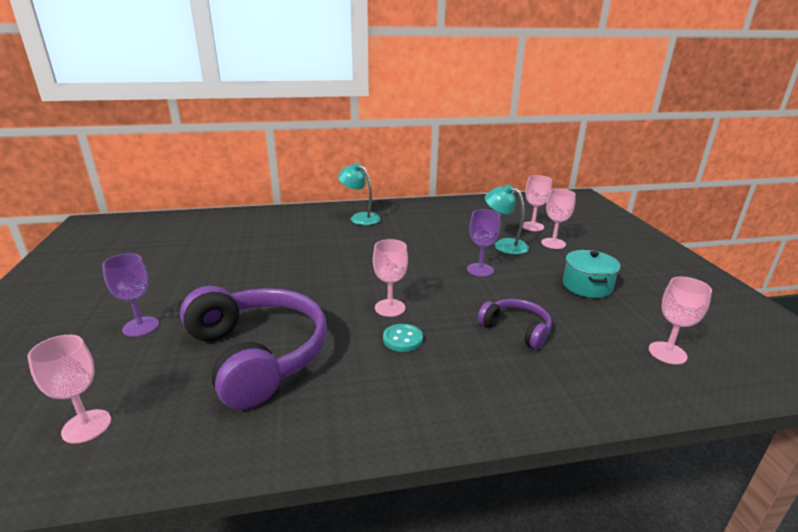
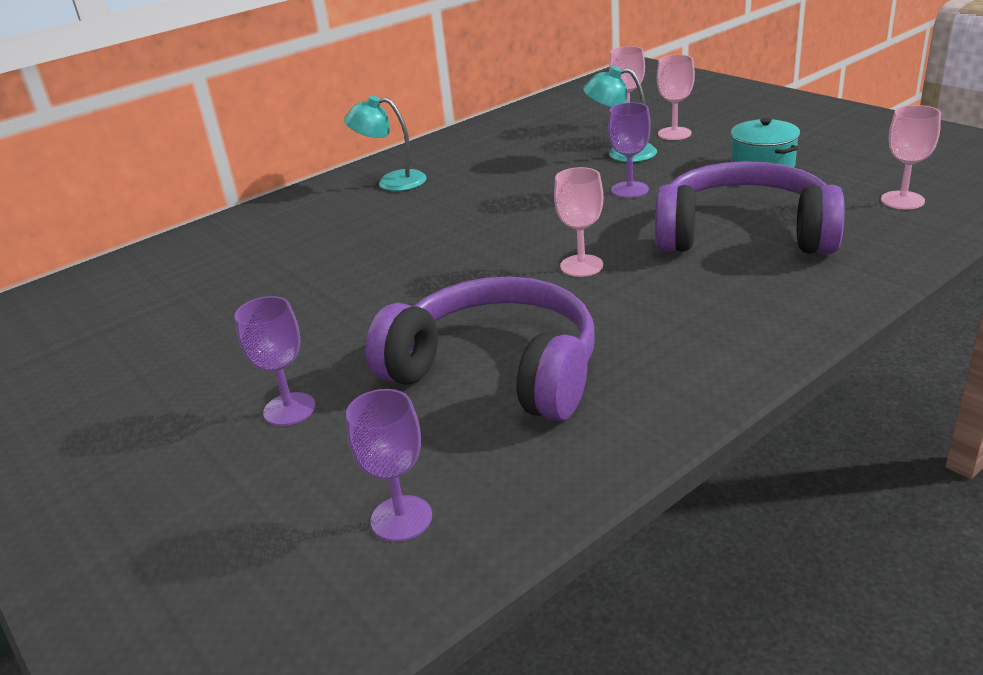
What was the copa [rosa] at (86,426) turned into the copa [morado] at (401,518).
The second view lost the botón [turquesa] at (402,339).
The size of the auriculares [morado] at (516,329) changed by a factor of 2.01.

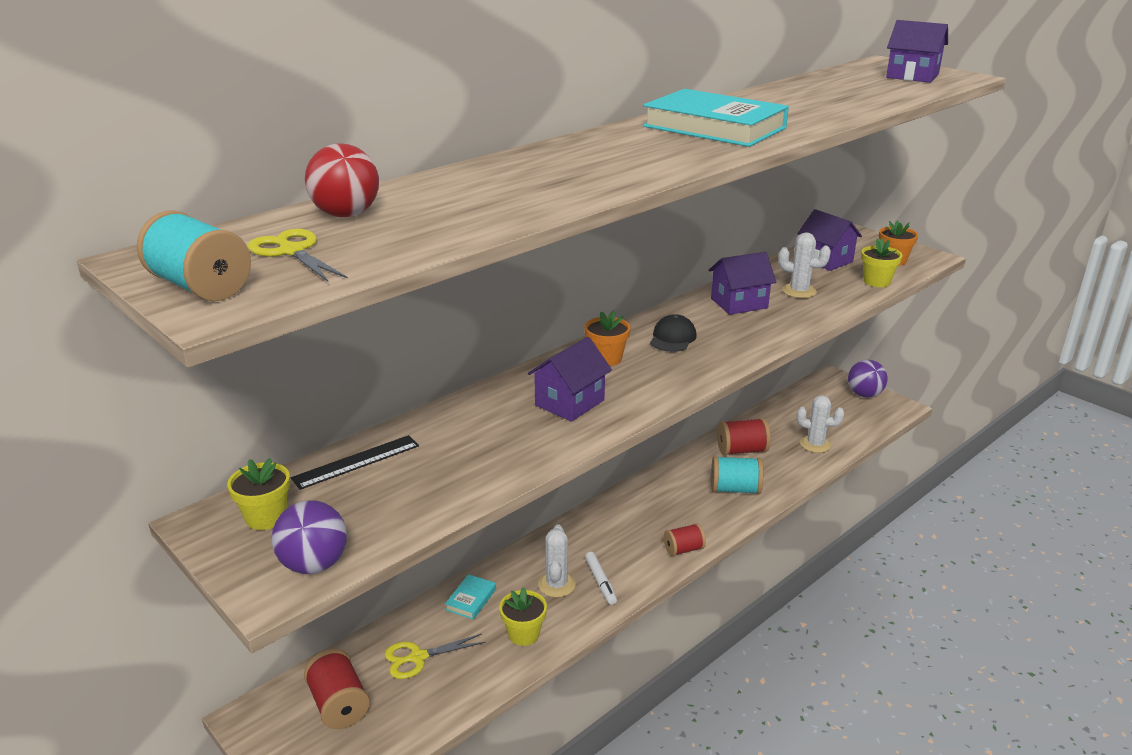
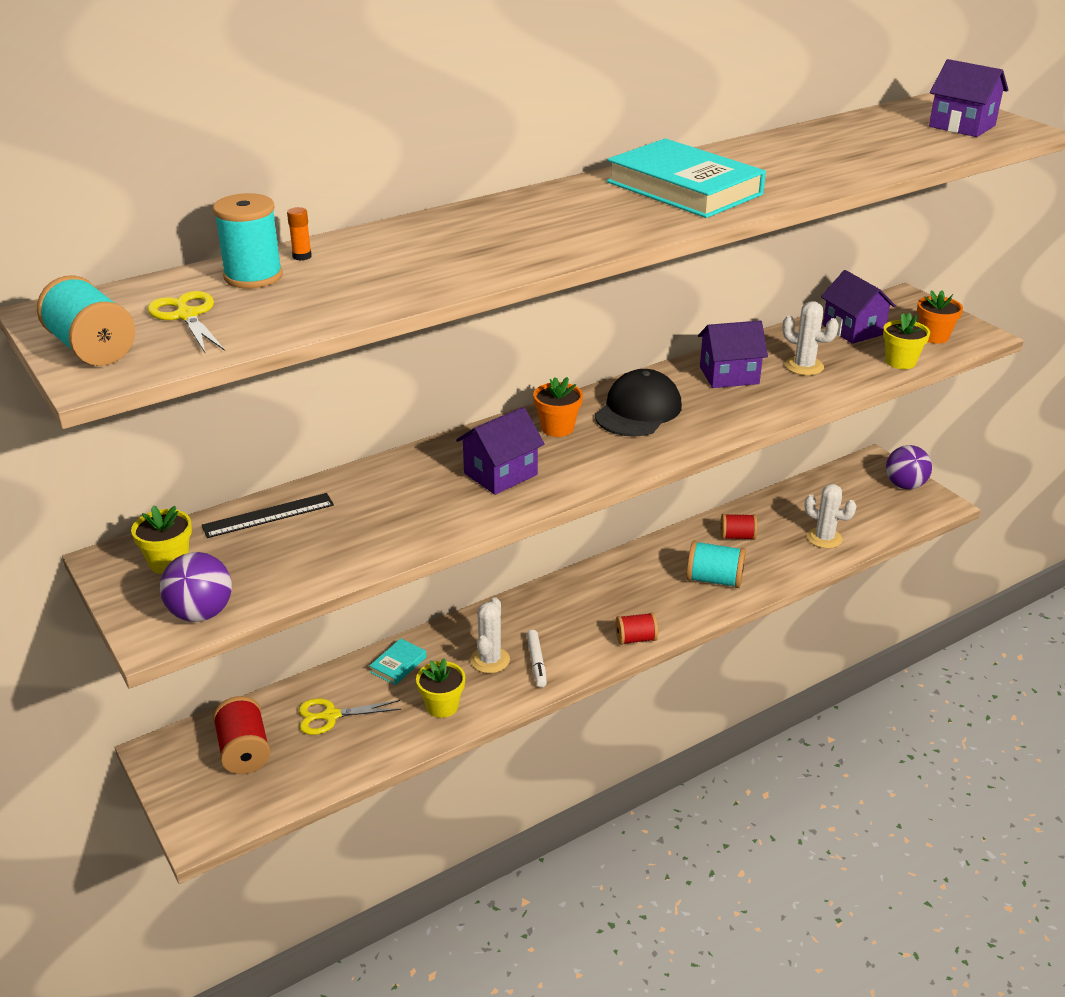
Where the pelota [rojo] stood at (346,215), the carrete [turquesa] came to stand at (253,276).
The size of the gorra [negro] at (672,338) changed by a factor of 1.59.
The size of the carrete [rojo] at (742,450) changed by a factor of 0.66.
The second view gained the barra de pegamento [naranja] at (302,256).

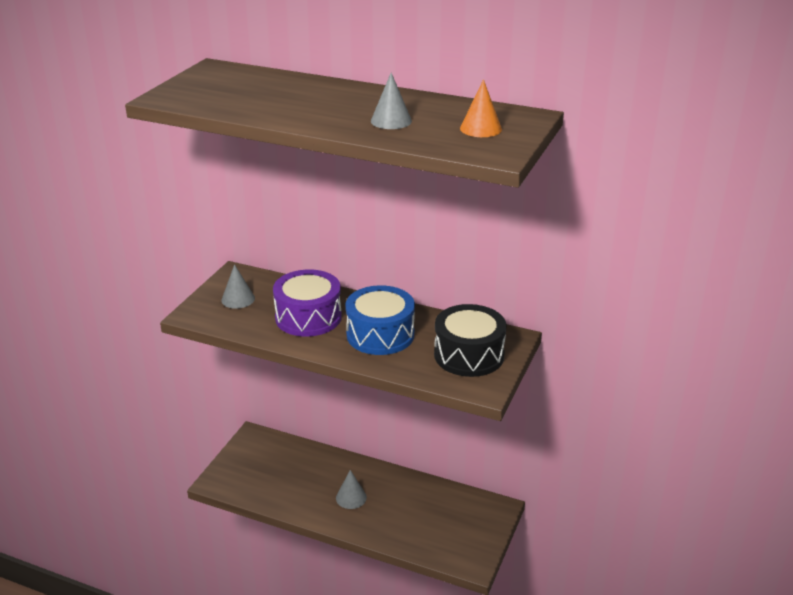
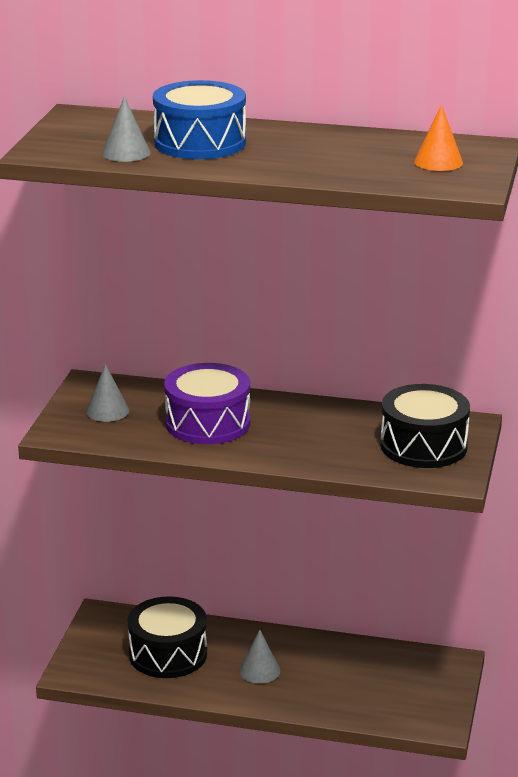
The tambor [azul] ended up elsewhere, having gone from (380,334) to (200,143).
The cono [gris] ended up elsewhere, having gone from (391,121) to (126,153).
The second view gained the tambor [negro] at (168,654).

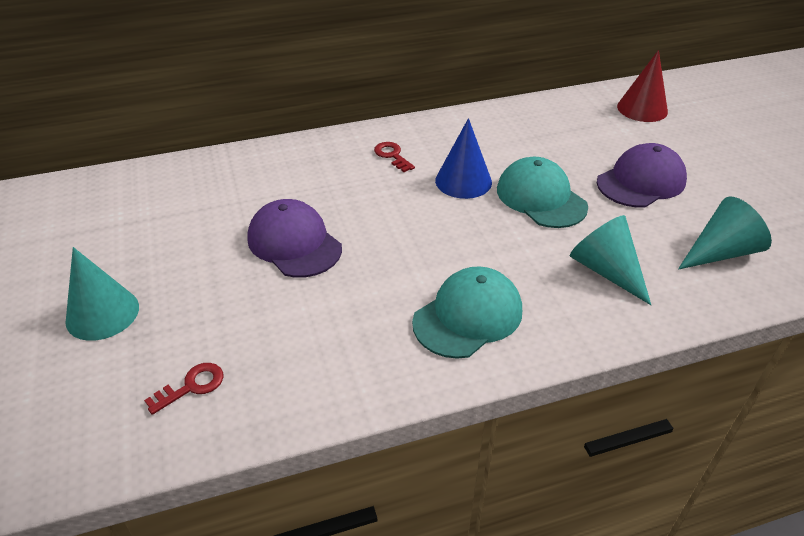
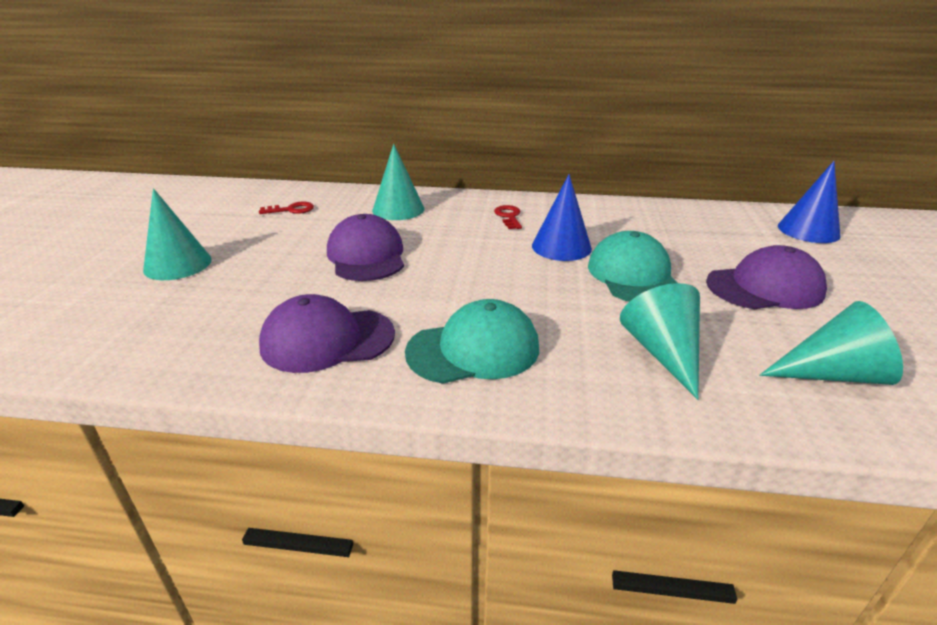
The llave [rojo] ended up elsewhere, having gone from (191,386) to (291,210).
What was the cono [rojo] at (642,109) turned into the cono [azul] at (808,230).
The second view gained the gorra [morado] at (327,340).
The second view gained the cono [turquesa] at (398,209).

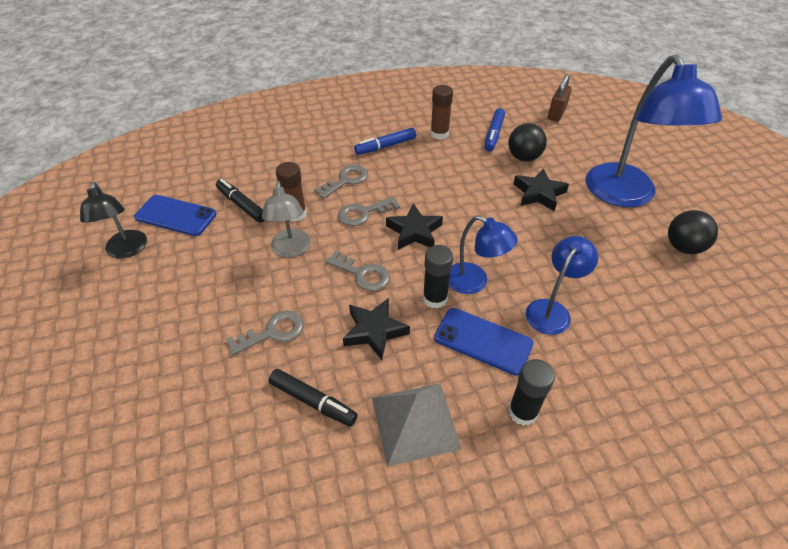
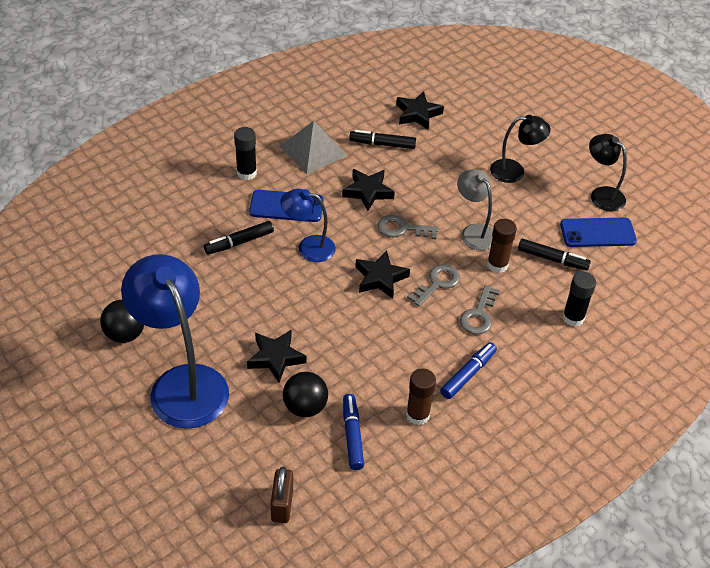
The second view lost the llave [gris] at (273,332).
The barra de pegamento [negro] ended up elsewhere, having gone from (435,298) to (573,317).
Where the lámpara [azul] stood at (552,310), the rotulador [negro] came to stand at (239,242).
The second view gained the estrella [negro] at (417,114).
The second view gained the lámpara [negro] at (515,171).

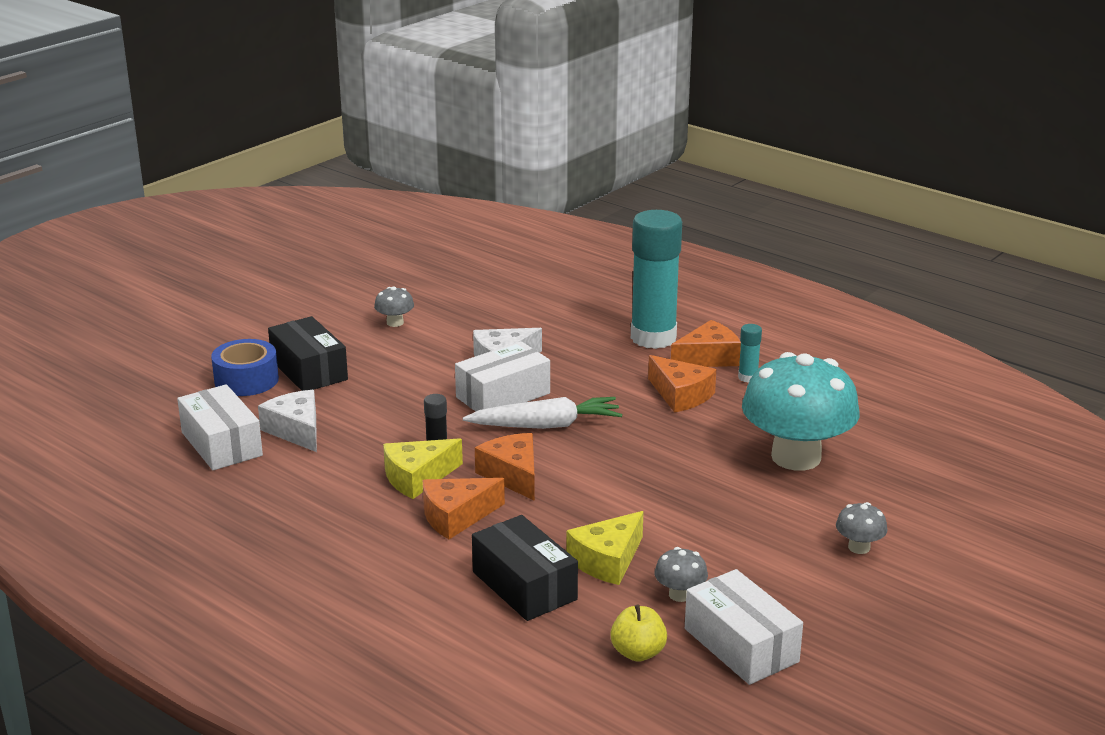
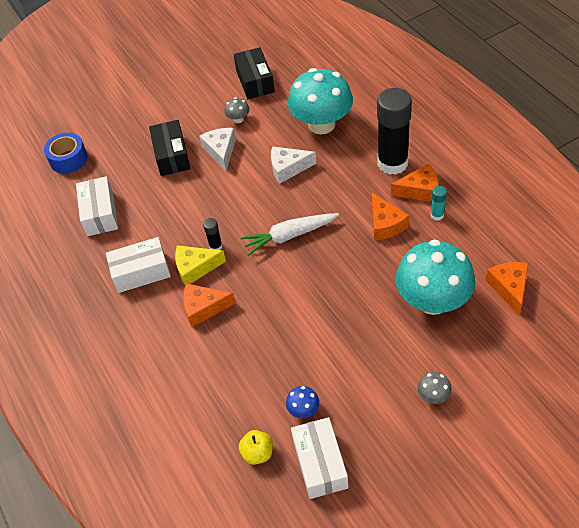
The cinta adhesiva [azul] ended up elsewhere, having gone from (246,380) to (68,159).
The queso [blanco] ended up elsewhere, having gone from (296,430) to (221,151).
The caja [blanco] ended up elsewhere, having gone from (503,395) to (141,272).
The zanahoria [blanco] at (546,425) ended up facing another way, 150 degrees clockwise from before.
The caja [negro] ended up elsewhere, having gone from (524,586) to (255,81).
The queso [naranja] ended up elsewhere, having gone from (513,475) to (509,288).
The second view lost the queso [amarillo] at (607,560).
What was the barra de pegamento [turquesa] at (653,338) turned into the barra de pegamento [negro] at (392,163).
What was the seta [gris] at (680,594) turned into the seta [azul] at (303,410).
The second view gained the seta [turquesa] at (321,124).

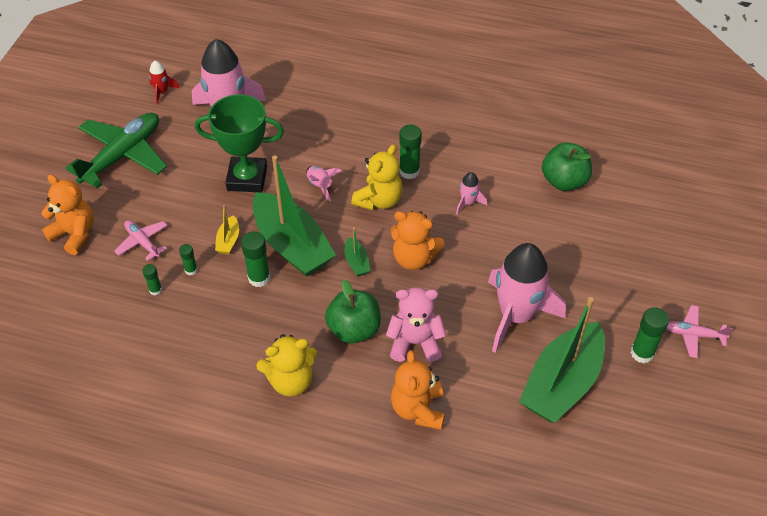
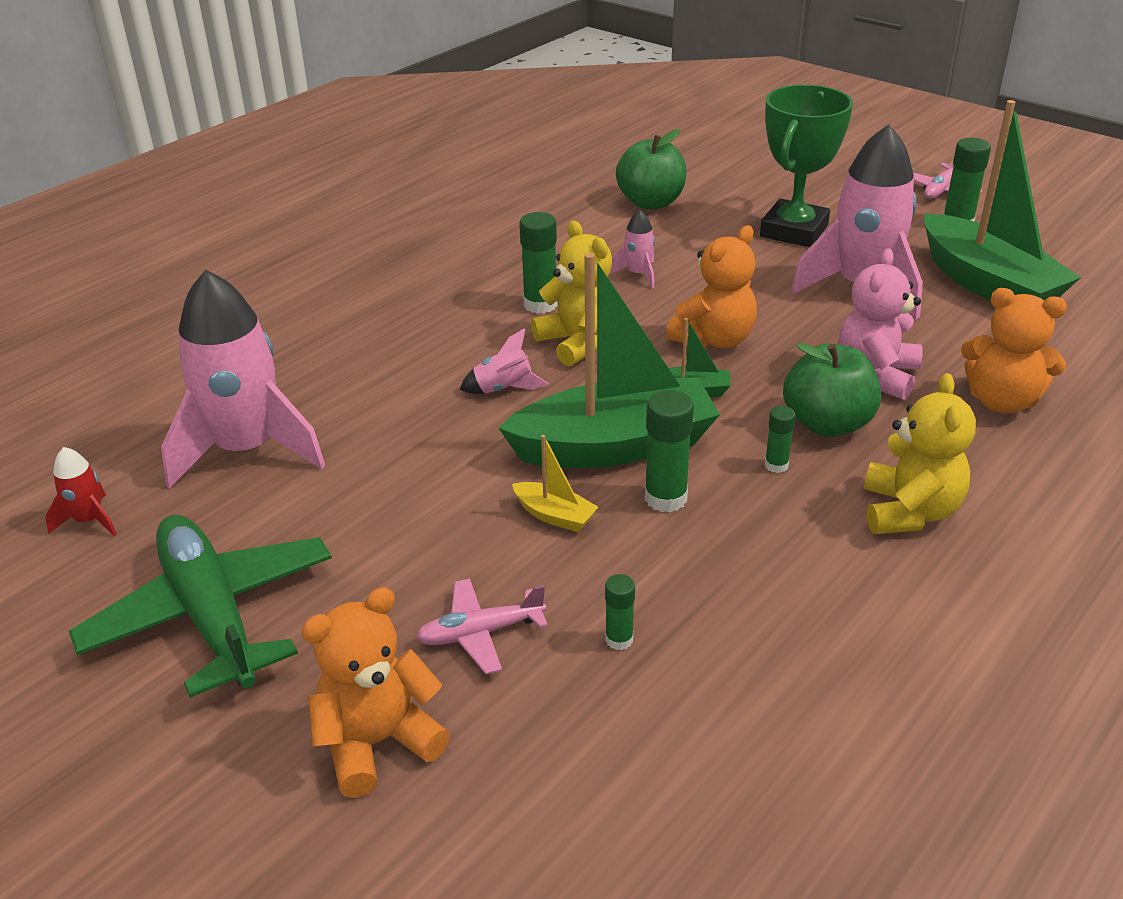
The barra de pegamento [verde] ended up elsewhere, having gone from (191,270) to (776,465).
The trofeo [verde] ended up elsewhere, having gone from (247,178) to (793,231).

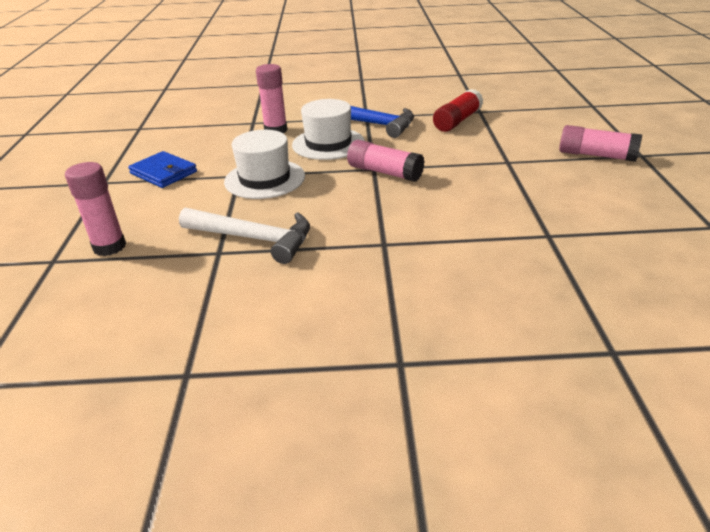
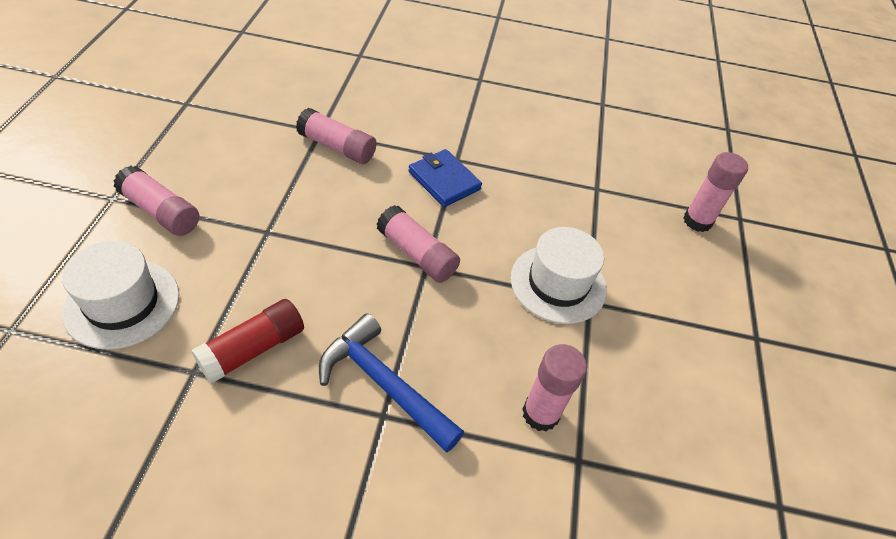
The cartera [azul] ended up elsewhere, having gone from (164,173) to (444,180).
The second view lost the martillo [blanco] at (254,239).
The sombrero [blanco] ended up elsewhere, having gone from (328,144) to (122,303).
The second view gained the barra de pegamento [rosa] at (337,147).

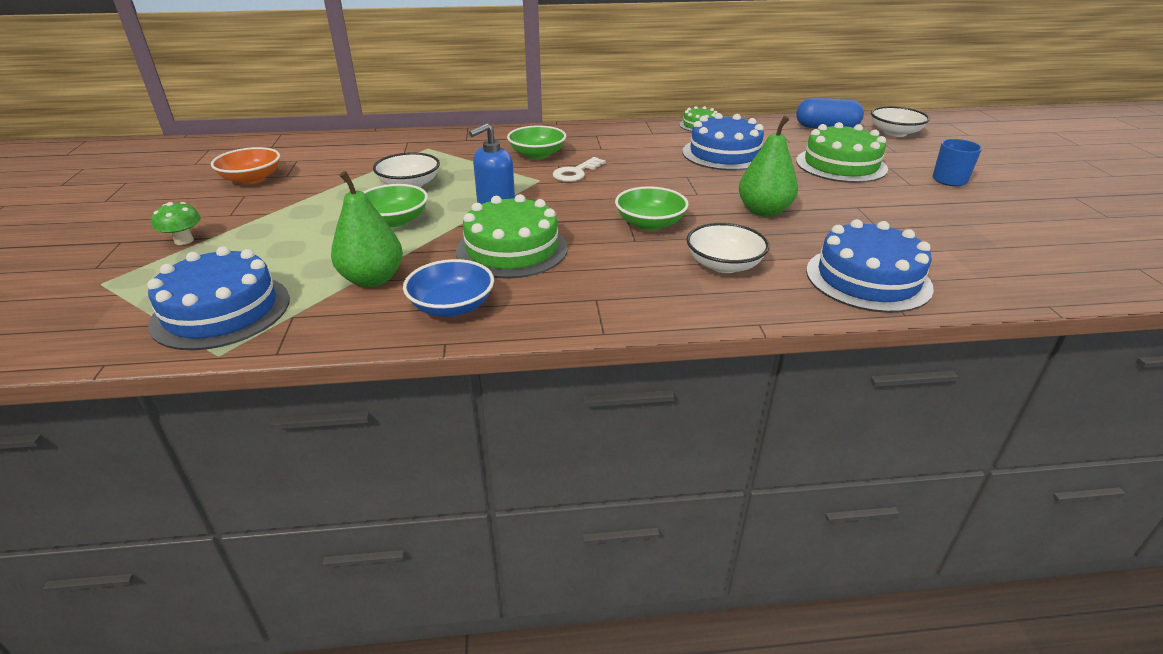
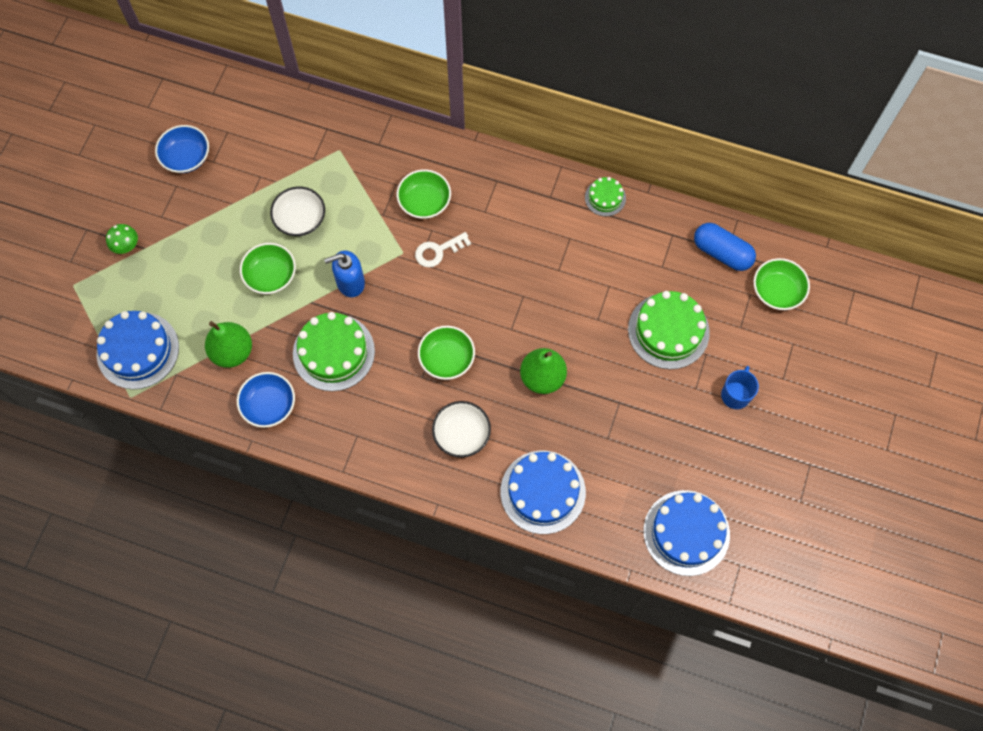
What was the cuenco [naranja] at (252,179) turned into the cuenco [azul] at (186,157).
The tarta [azul] ended up elsewhere, having gone from (724,154) to (686,532).
What was the cuenco [blanco] at (895,133) turned into the cuenco [verde] at (777,291).

